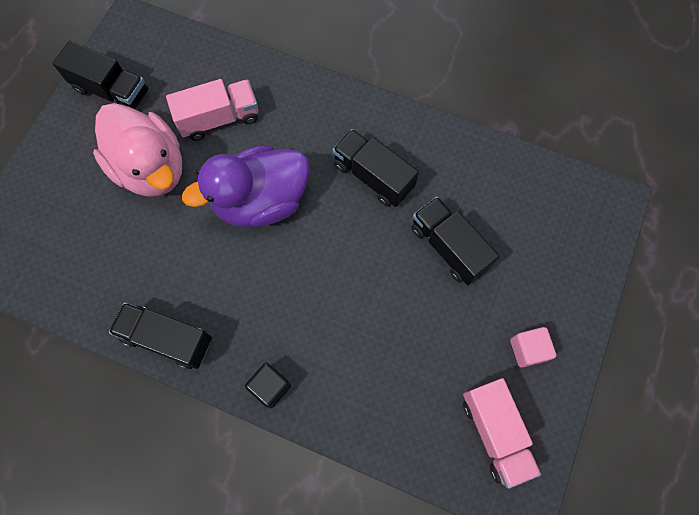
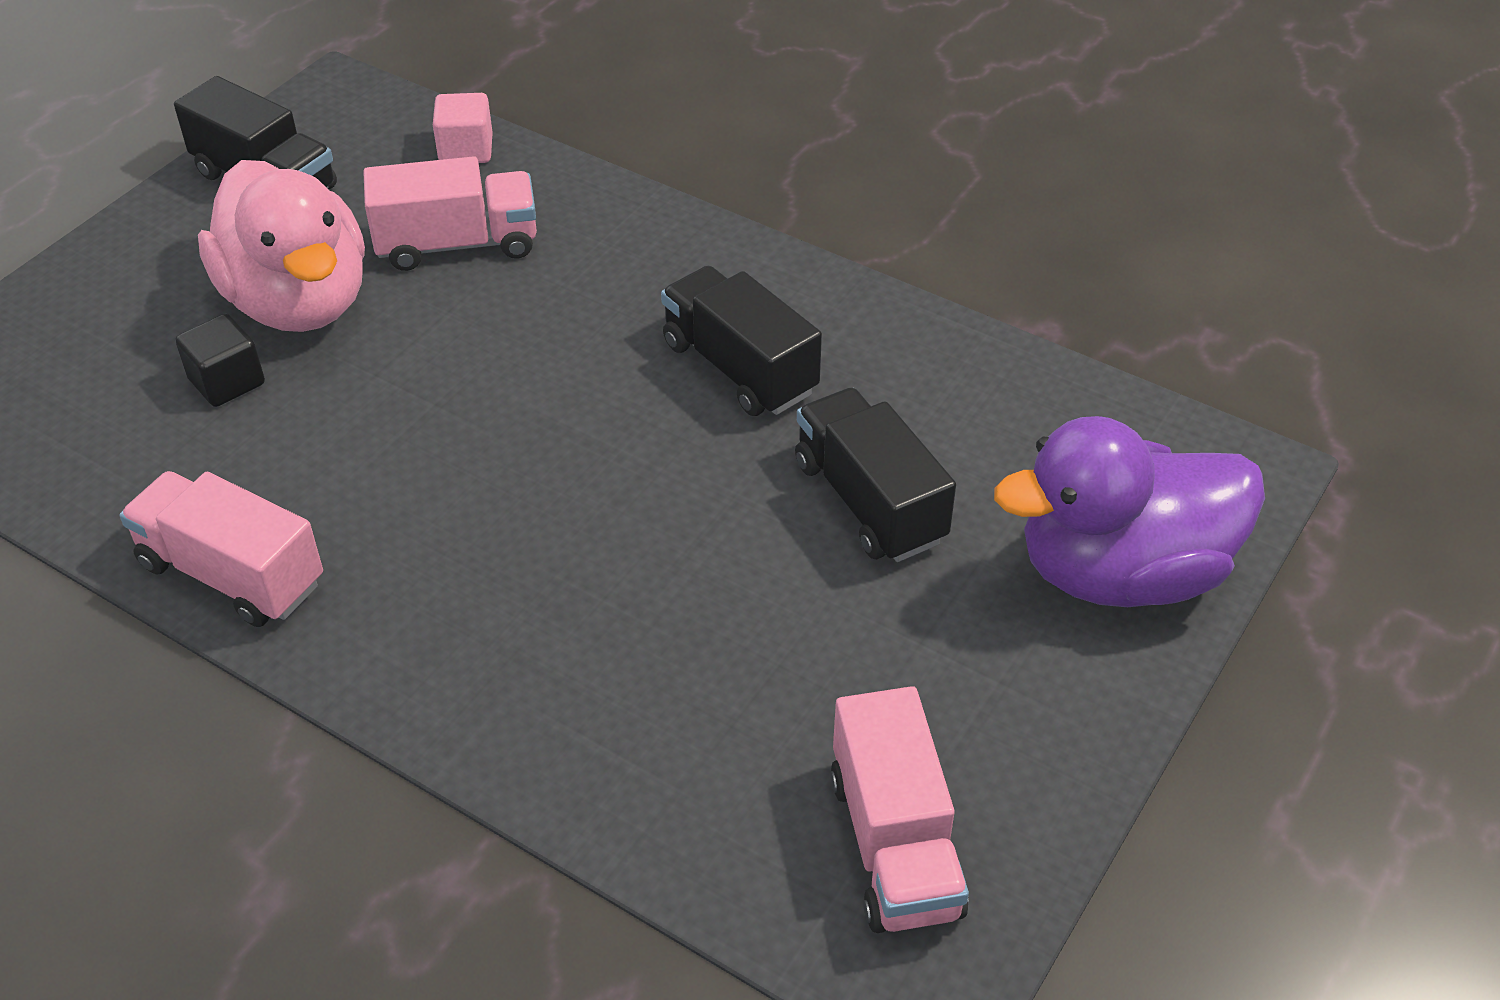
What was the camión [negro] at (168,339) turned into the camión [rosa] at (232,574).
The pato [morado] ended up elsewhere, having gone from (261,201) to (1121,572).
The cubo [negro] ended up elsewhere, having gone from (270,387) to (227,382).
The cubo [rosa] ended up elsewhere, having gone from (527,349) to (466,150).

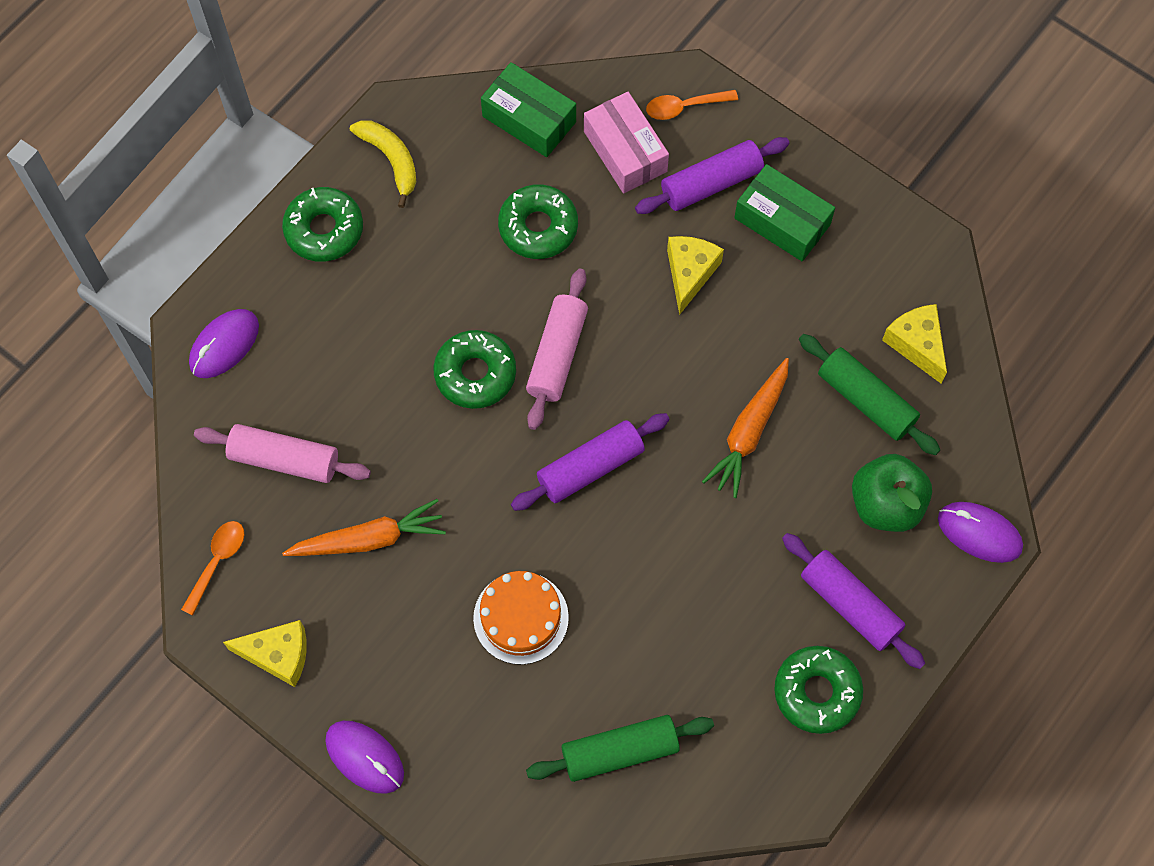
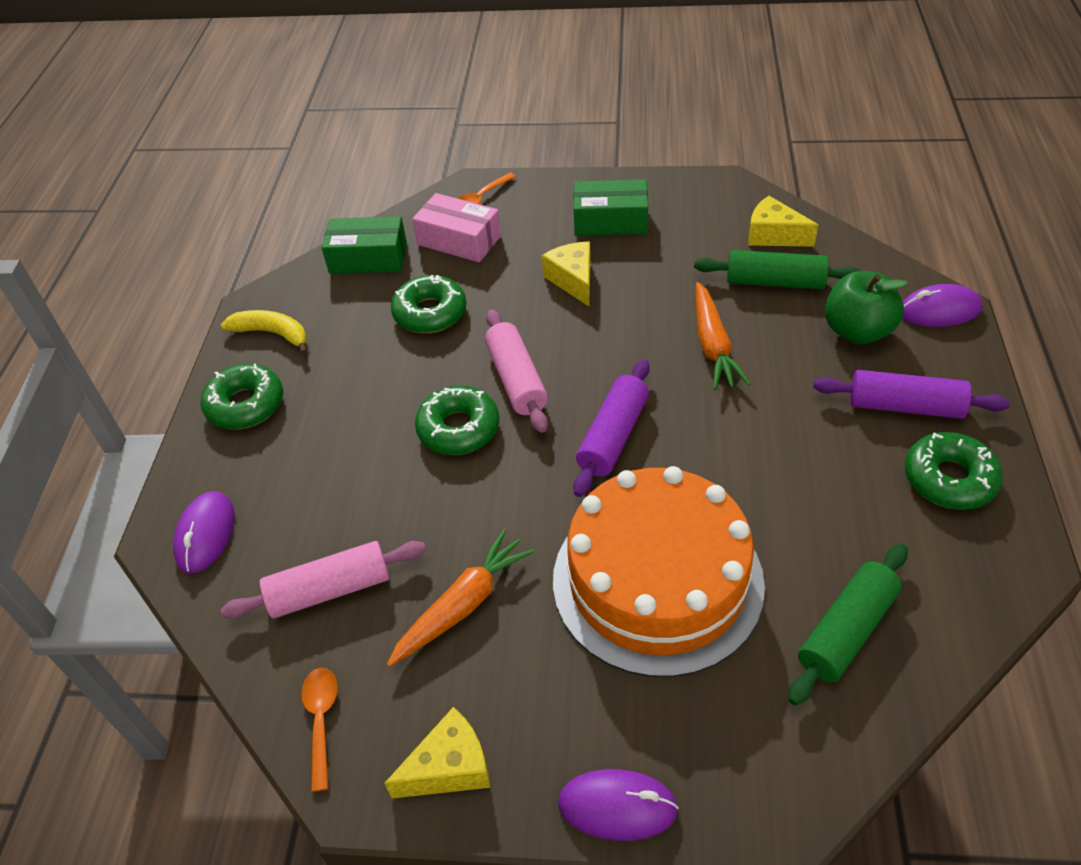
The size of the tarta [naranja] at (521,617) changed by a factor of 1.98.
The second view lost the rodillo [morado] at (711,184).

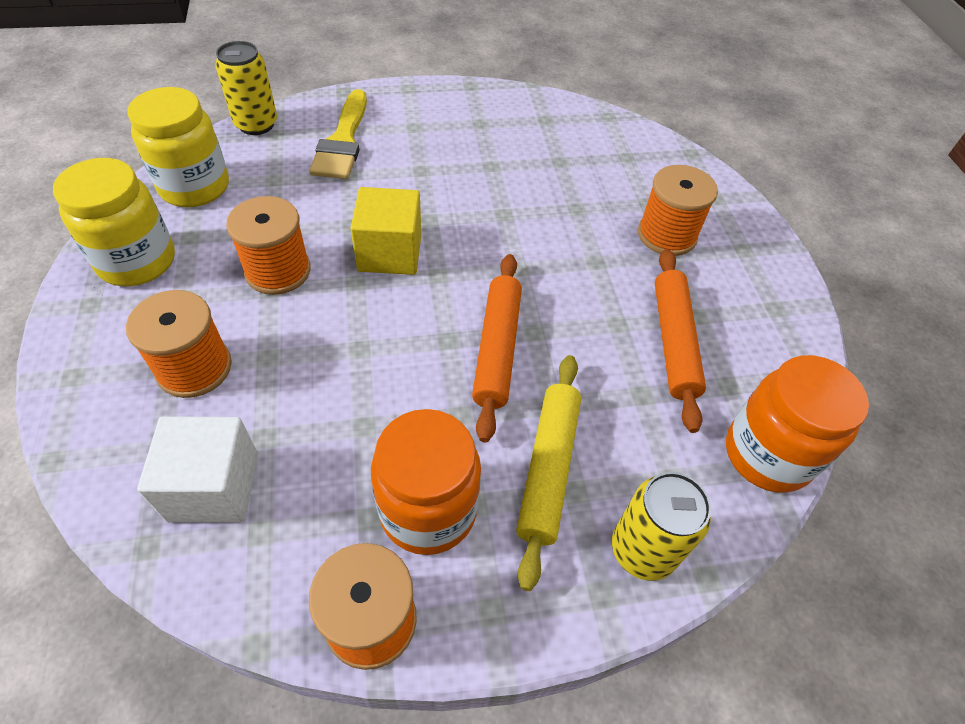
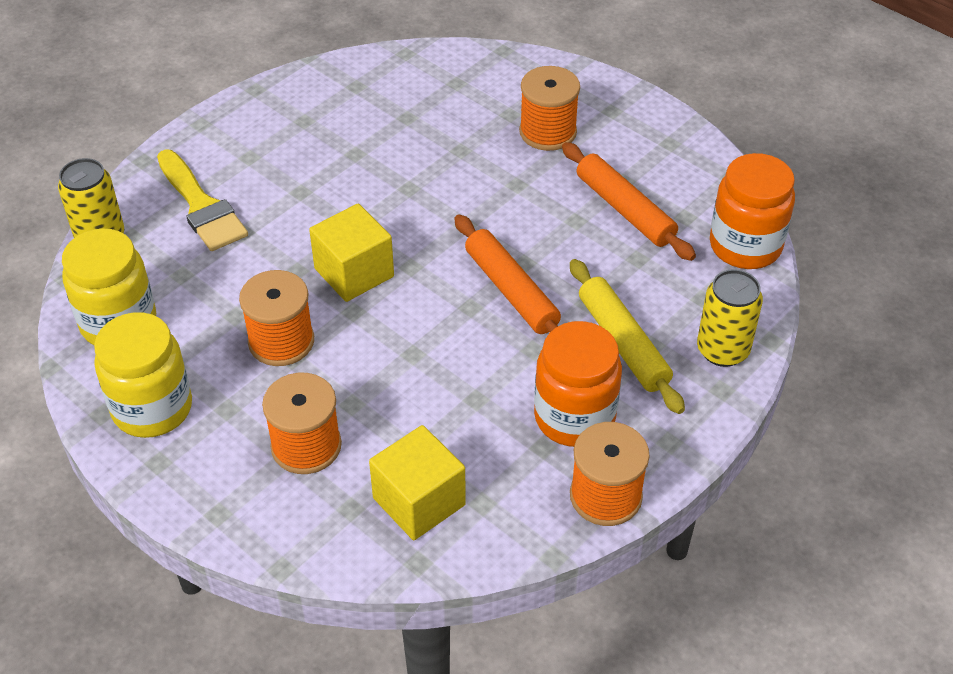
What was the cubo [blanco] at (214,487) turned into the cubo [amarillo] at (419,501).

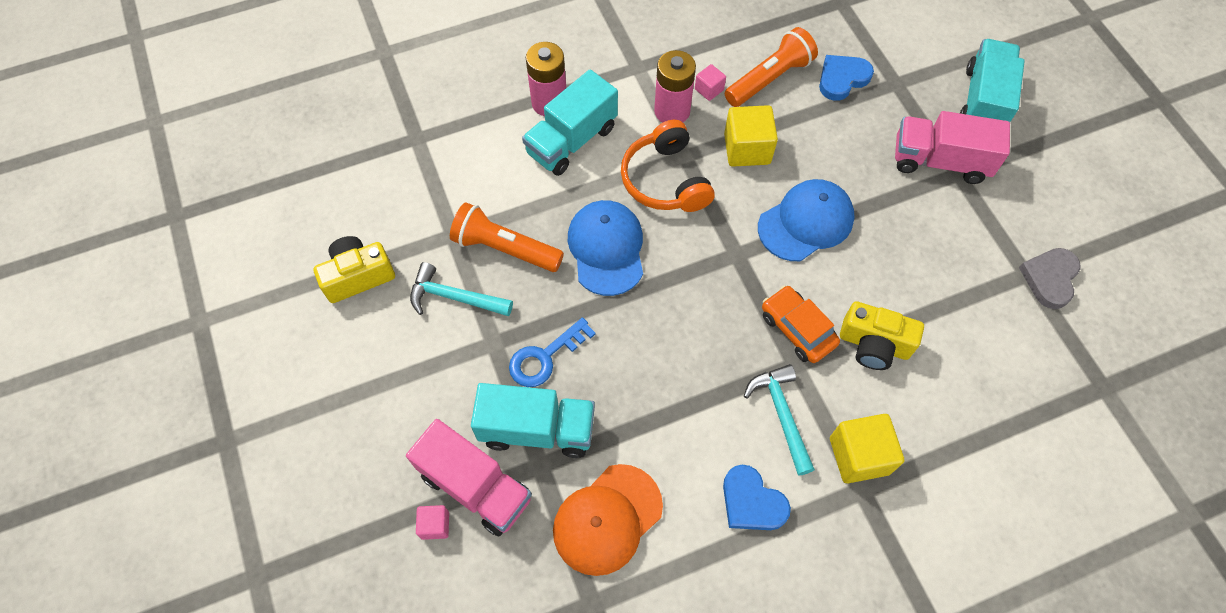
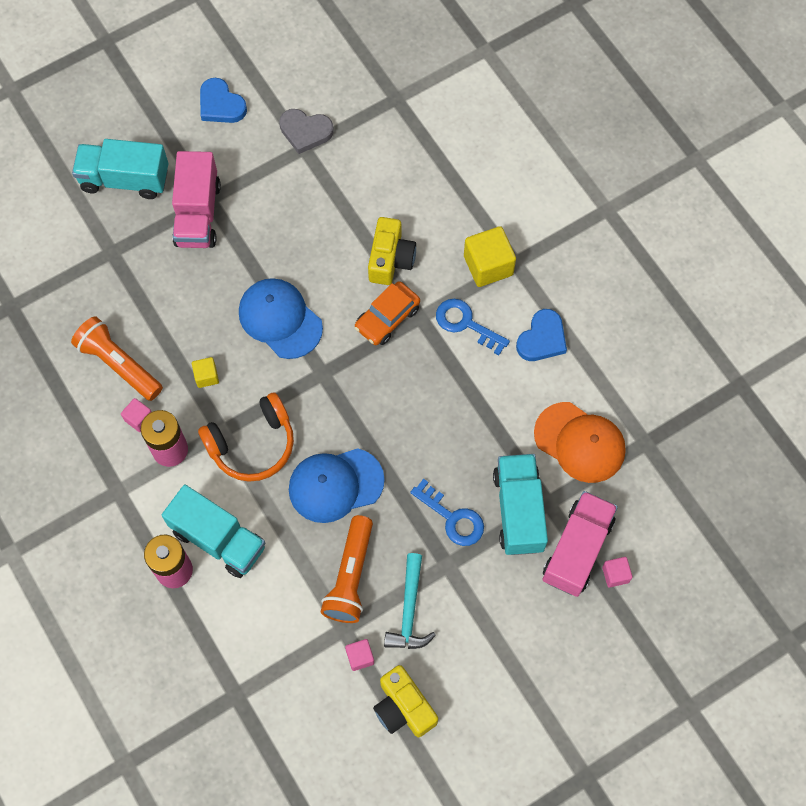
The size of the cubo [amarillo] at (747,149) changed by a factor of 0.53.
Where the martillo [turquesa] stood at (781,414), the llave [azul] came to stand at (466,324).
The corazón [azul] ended up elsewhere, having gone from (842,79) to (221,104).
The second view gained the cubo [rosa] at (360,657).

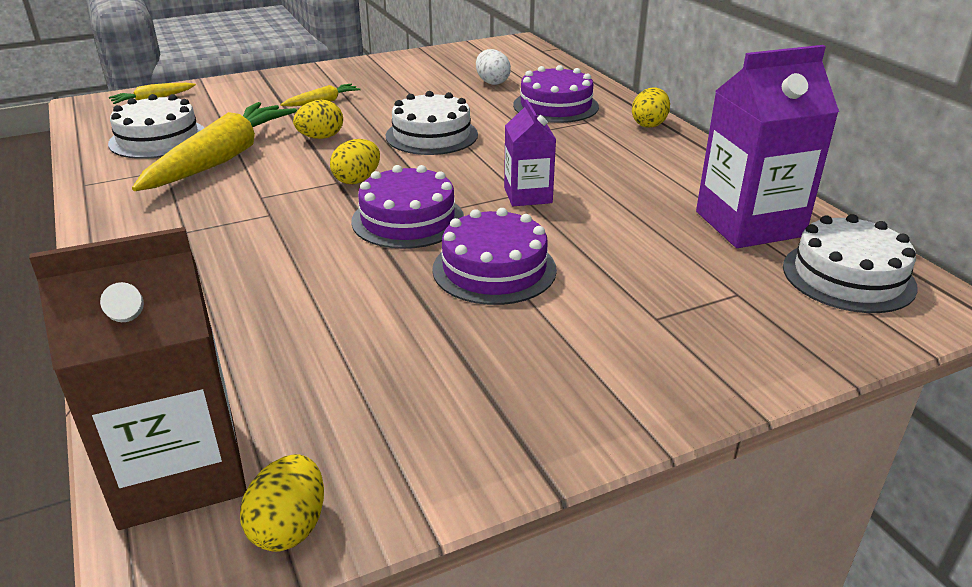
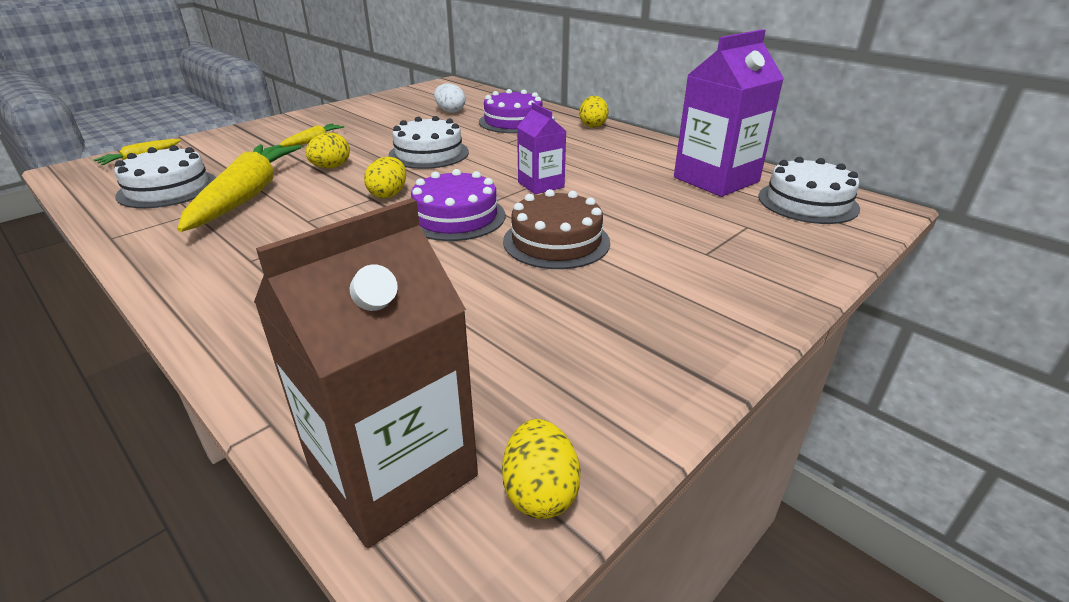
What was the tarta [morado] at (494,269) turned into the tarta [marrón] at (556,241).

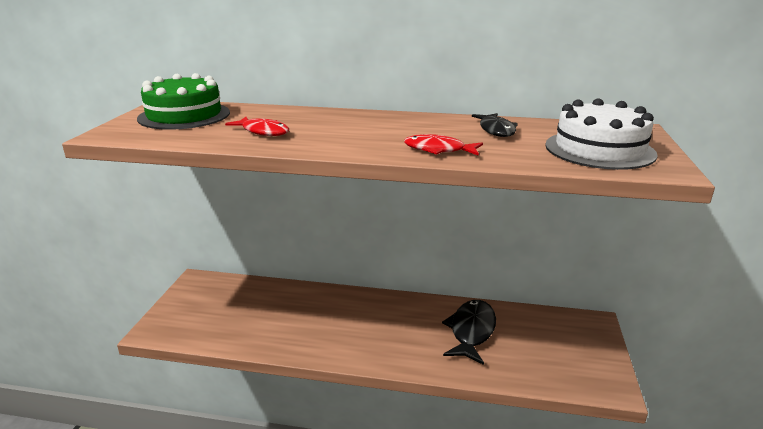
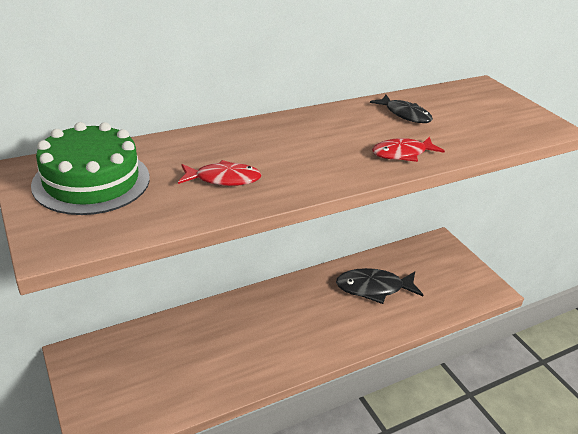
The pez [negro] at (471,331) ended up facing another way, 75 degrees counterclockwise from before.
The second view lost the tarta [blanco] at (599,149).

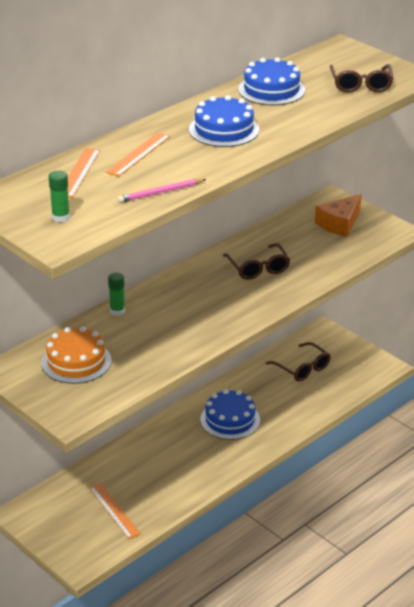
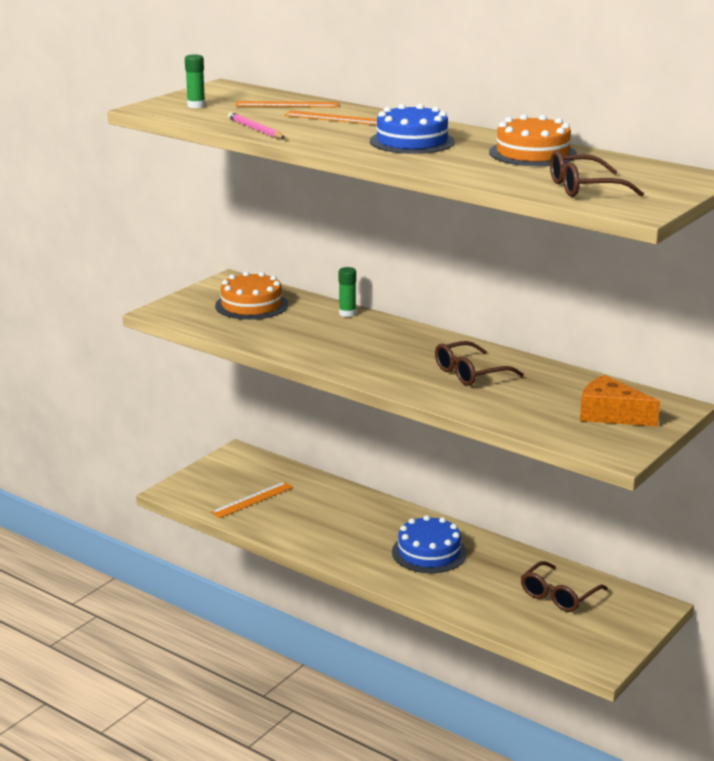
What was the tarta [azul] at (271,90) turned into the tarta [naranja] at (532,153).

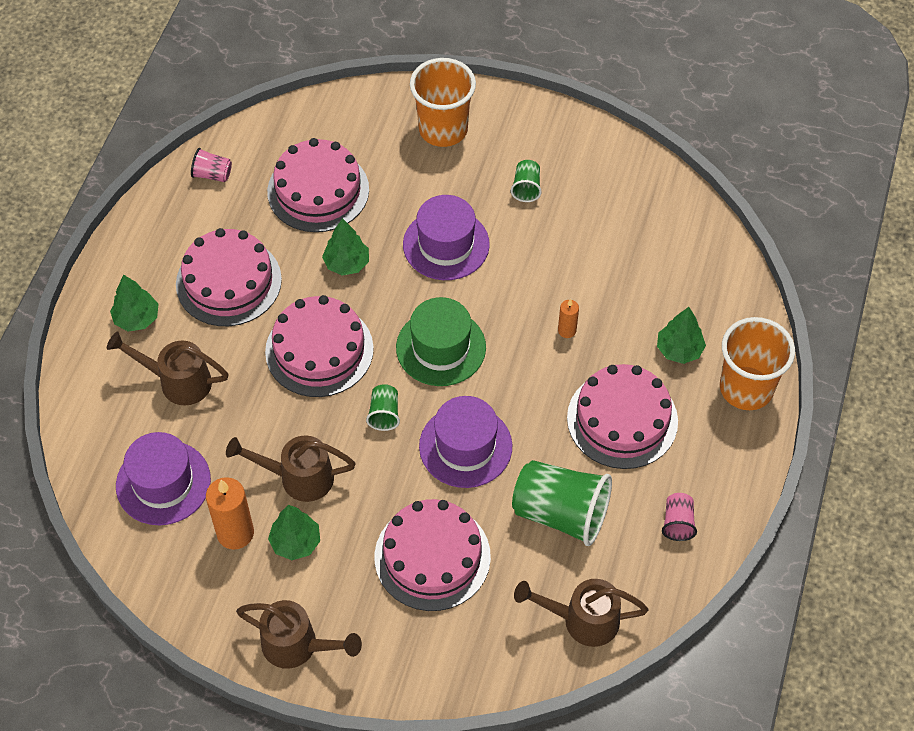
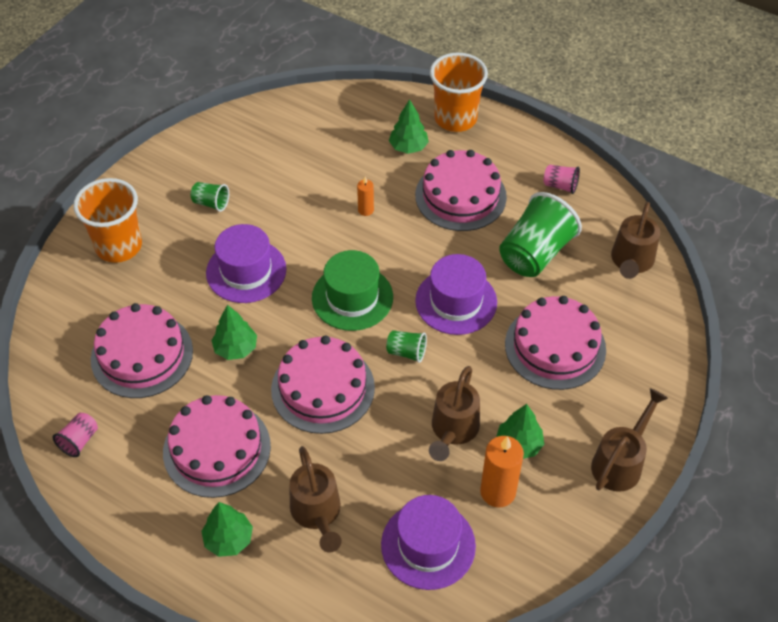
The regadera [marrón] at (178,381) ended up facing another way, 45 degrees counterclockwise from before.

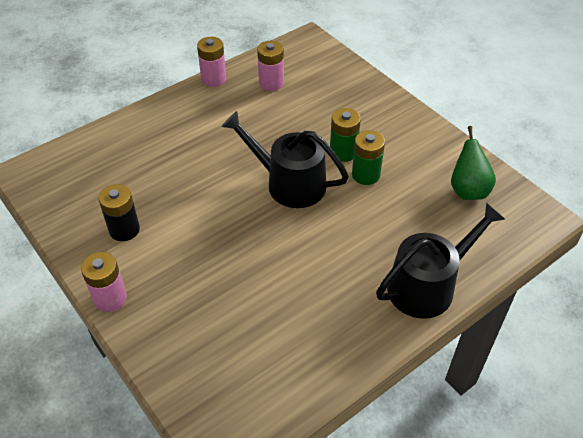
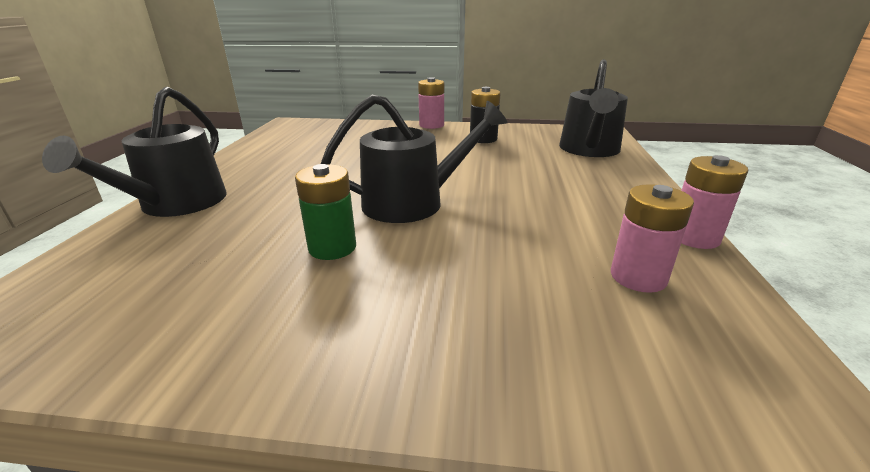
The second view lost the pila [verde] at (343,152).
The second view lost the pera [verde] at (468,190).
The second view gained the regadera [negro] at (589,150).

